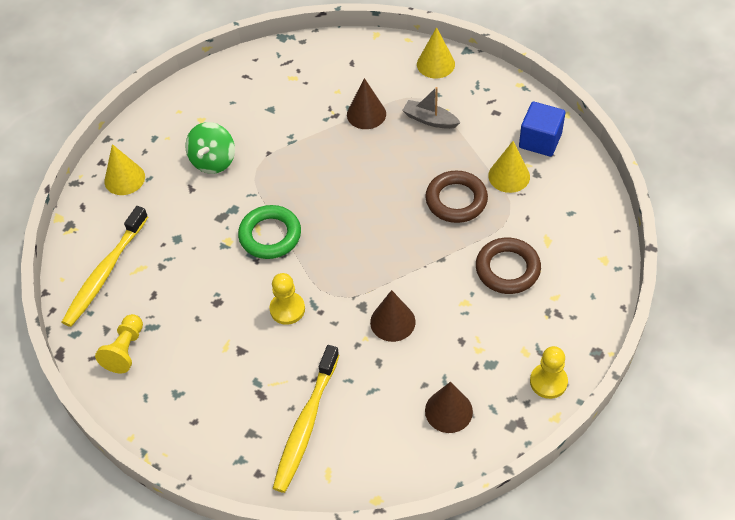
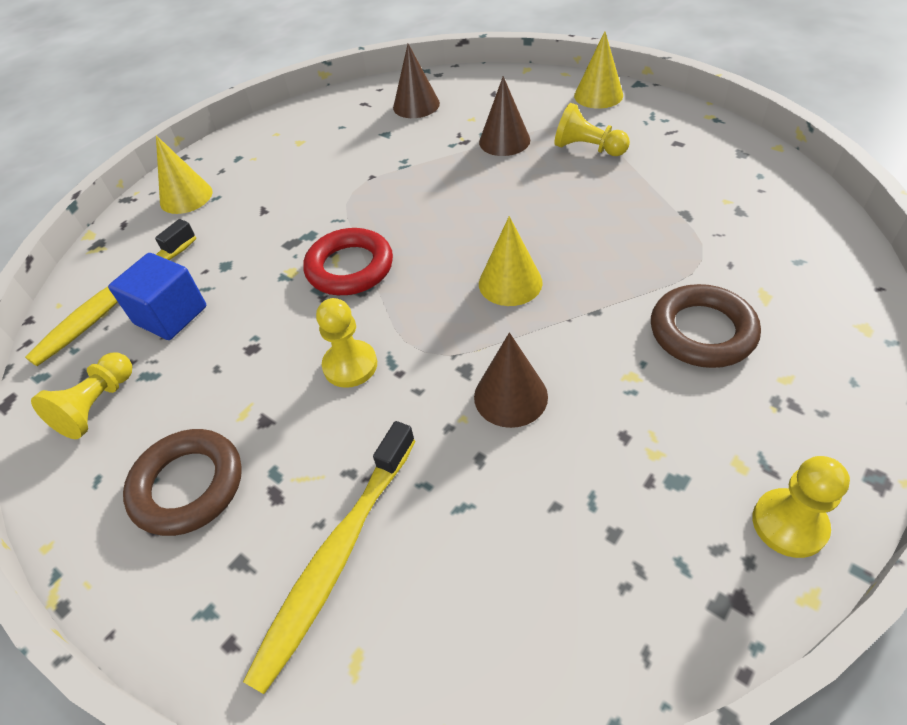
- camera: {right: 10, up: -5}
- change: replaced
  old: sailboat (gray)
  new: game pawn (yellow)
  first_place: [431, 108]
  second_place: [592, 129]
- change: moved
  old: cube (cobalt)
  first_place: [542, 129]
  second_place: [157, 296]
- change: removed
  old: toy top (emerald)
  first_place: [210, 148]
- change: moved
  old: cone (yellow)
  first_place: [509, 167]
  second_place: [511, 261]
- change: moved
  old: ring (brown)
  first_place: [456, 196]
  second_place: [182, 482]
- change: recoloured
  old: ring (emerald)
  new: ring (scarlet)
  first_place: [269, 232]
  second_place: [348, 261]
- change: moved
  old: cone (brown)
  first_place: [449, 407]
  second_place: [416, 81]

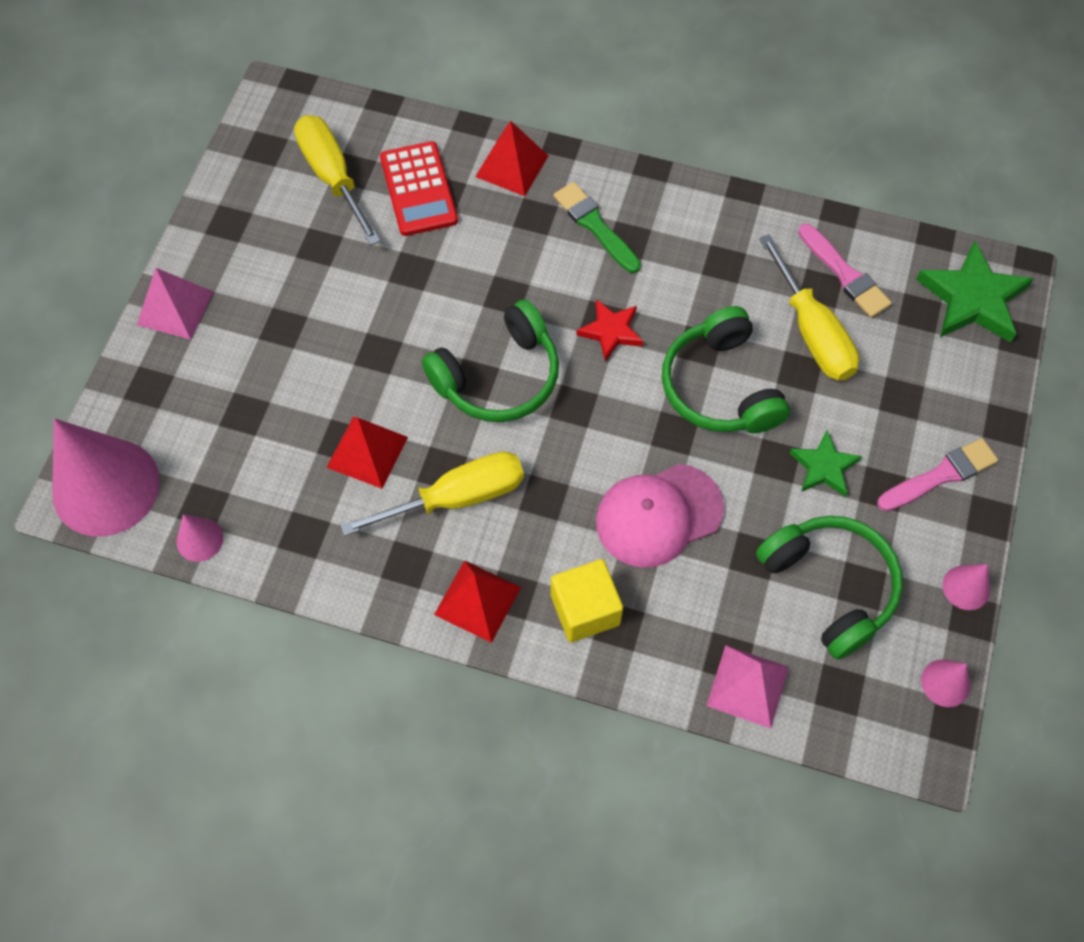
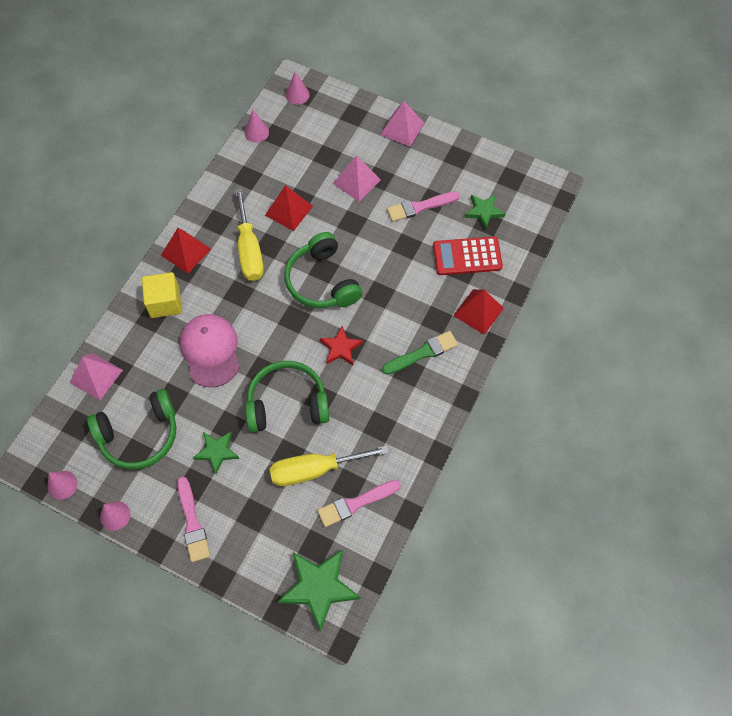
- camera: {right: 100, up: 0}
- change: replaced
  old: screwdriver (yellow)
  new: star (emerald)
  first_place: [337, 180]
  second_place: [485, 212]
- change: resized
  old: cone (rose-pink)
  first_place: [106, 477]
  second_place: [298, 88]
  factor: 0.43
- change: added
  new: pyramid (rose-pink)
  second_place: [357, 178]
- change: added
  new: brush (rose-pink)
  second_place: [423, 207]

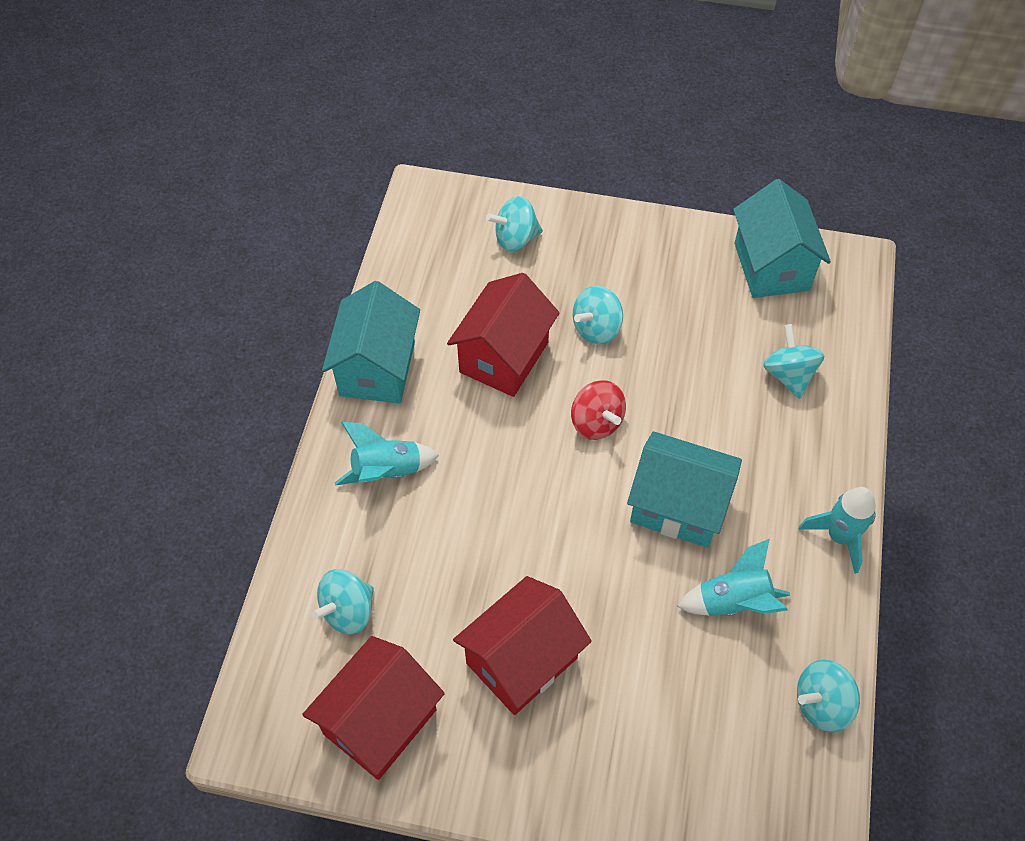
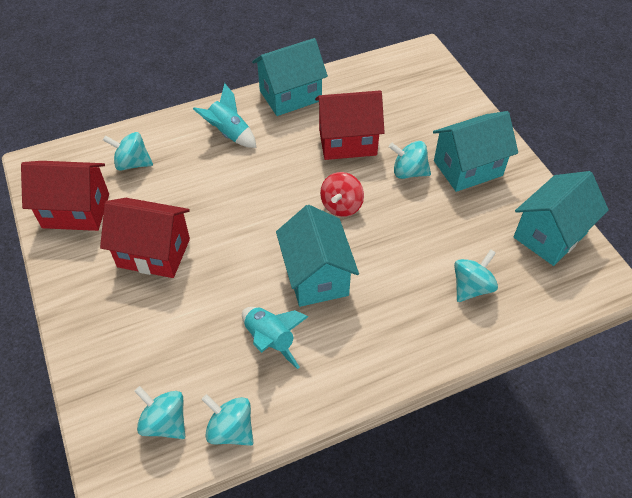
- camera: {right: 55, up: -5}
- change: moved
  old: toy top (turquoise)
  first_place: [514, 224]
  second_place: [159, 412]
- change: removed
  old: rocket (turquoise)
  first_place: [837, 530]
- change: added
  new: toy house (turquoise)
  second_place: [475, 151]

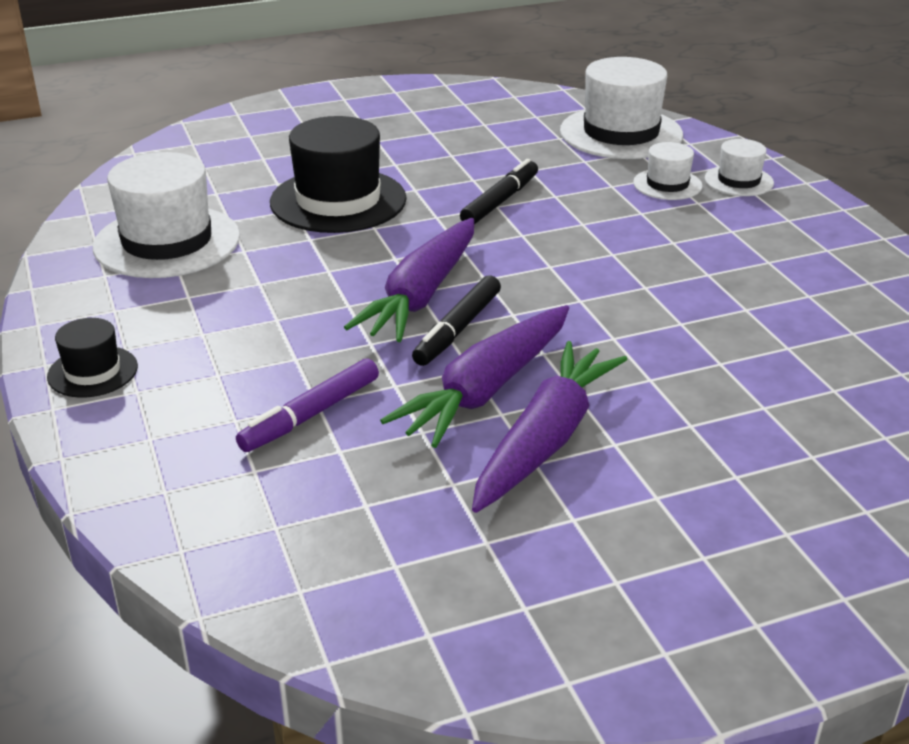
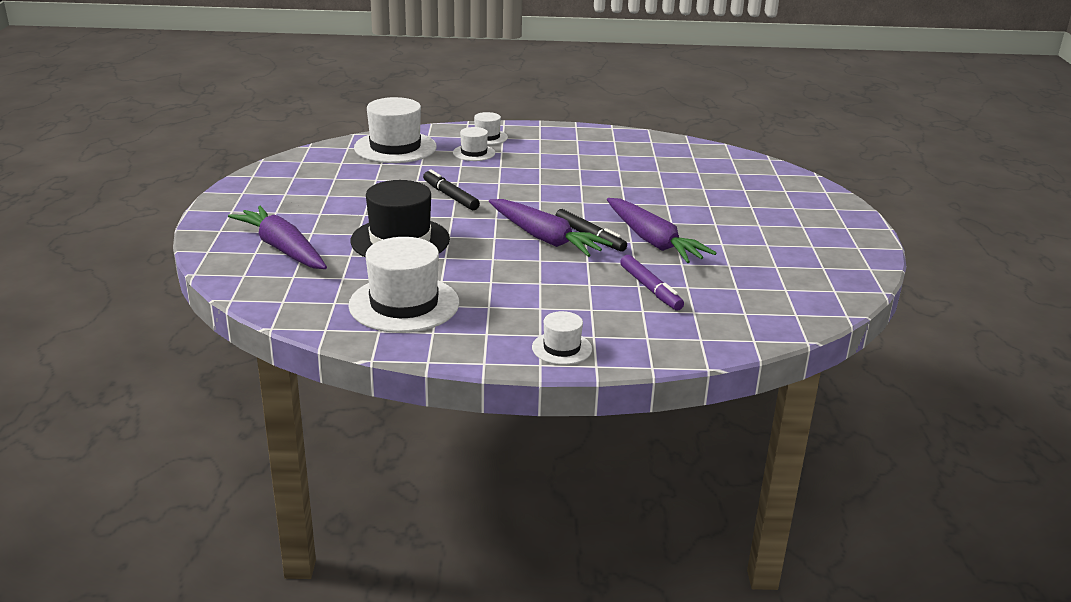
- camera: {right: -70, up: -5}
- change: recoloured
  old: tall hat (ebony)
  new: tall hat (snow-white)
  first_place: [92, 358]
  second_place: [562, 338]
- change: moved
  old: root vegetable (royal purple)
  first_place: [550, 427]
  second_place: [277, 237]

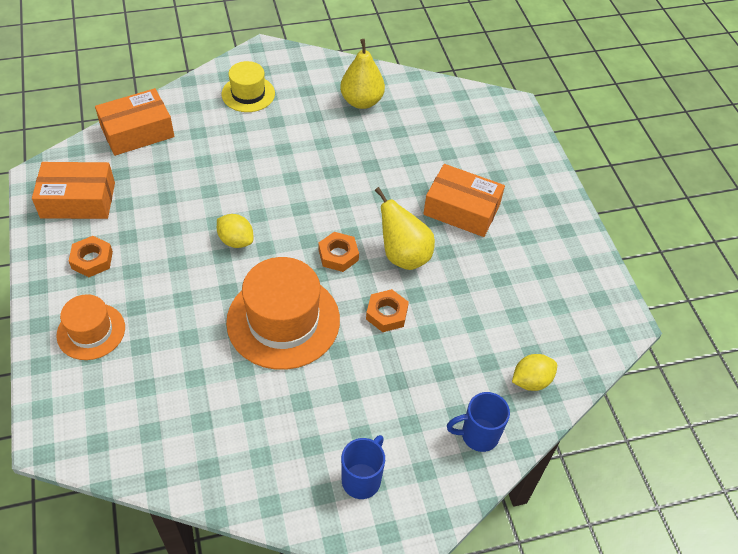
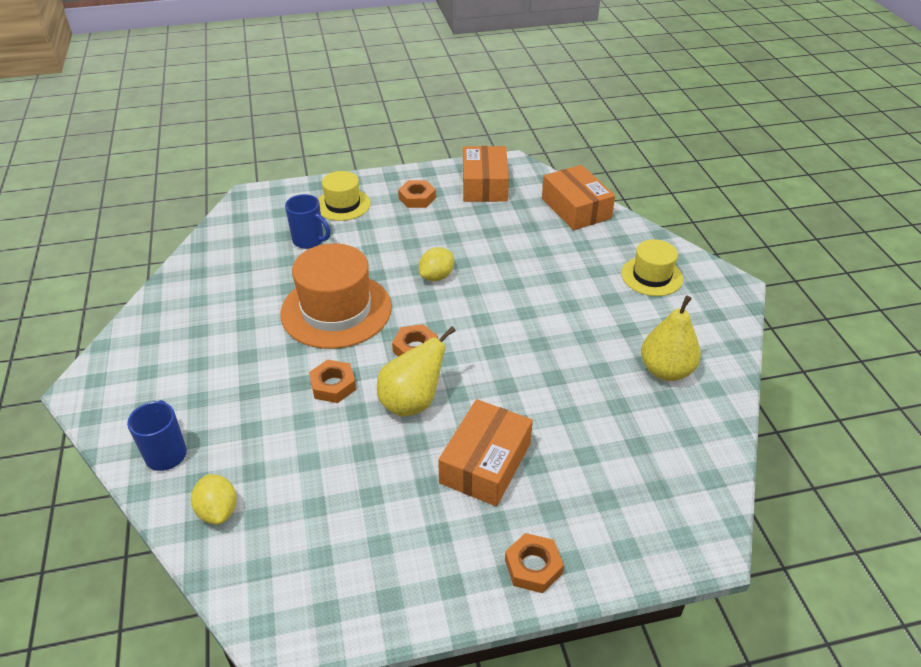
- camera: {right: 95, up: -10}
- change: recoloured
  old: tall hat (bright orange)
  new: tall hat (yellow)
  first_place: [90, 327]
  second_place: [344, 196]
- change: moved
  old: tea mug (cobalt)
  first_place: [363, 467]
  second_place: [308, 221]
- change: added
  new: hexagon nut (bright orange)
  second_place: [534, 563]

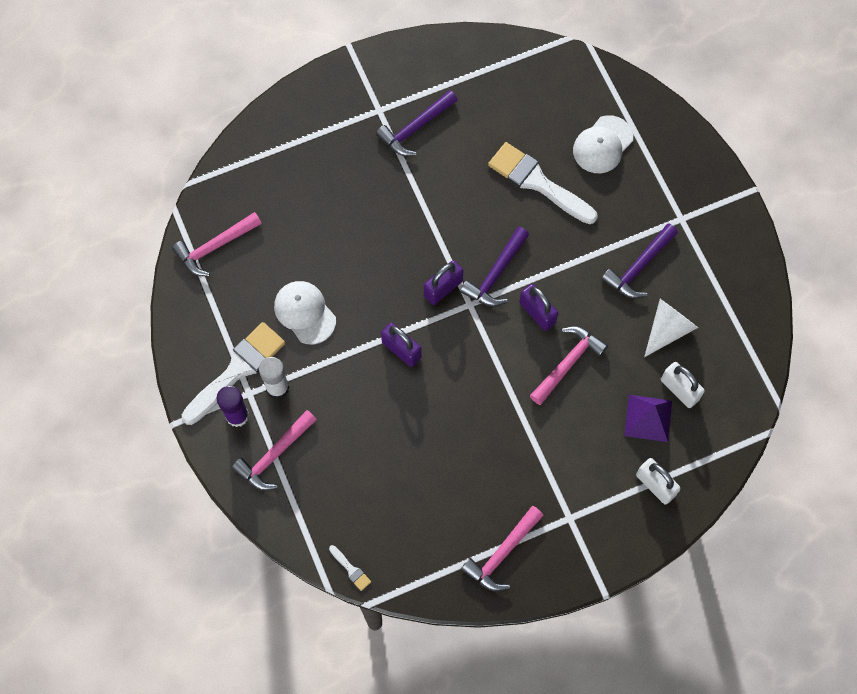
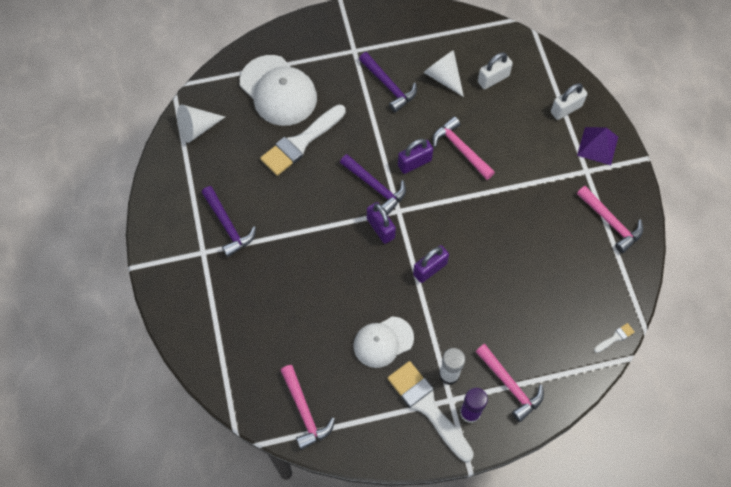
- camera: {right: -80, up: -5}
- change: resized
  old: cap (snow-white)
  first_place: [603, 144]
  second_place: [278, 90]
  factor: 1.57
- change: moved
  old: pyramid (royal purple)
  first_place: [648, 418]
  second_place: [597, 146]
- change: added
  new: cone (snow-white)
  second_place: [201, 123]

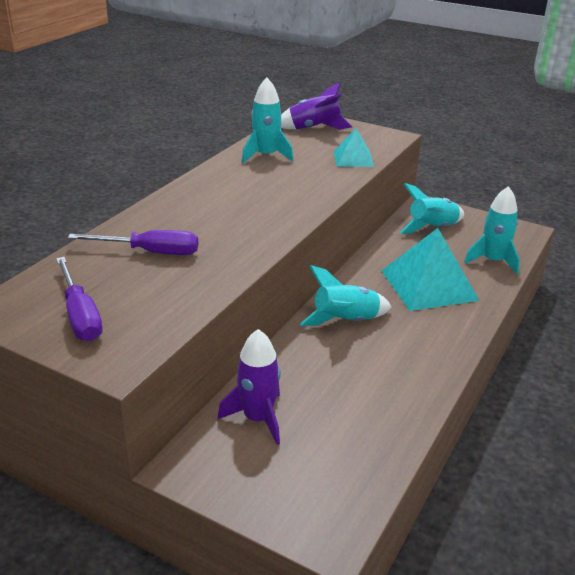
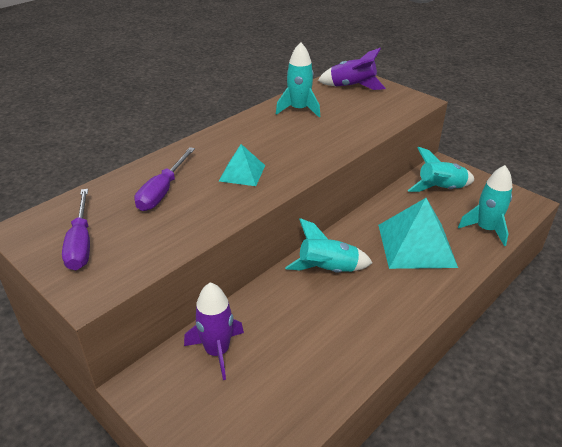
- camera: {right: 15, up: 5}
- change: moved
  old: pyramid (turquoise)
  first_place: [354, 147]
  second_place: [242, 165]
- change: turned
  old: screwdriver (royal purple)
  first_place: [133, 242]
  second_place: [165, 179]
  degrees: 90

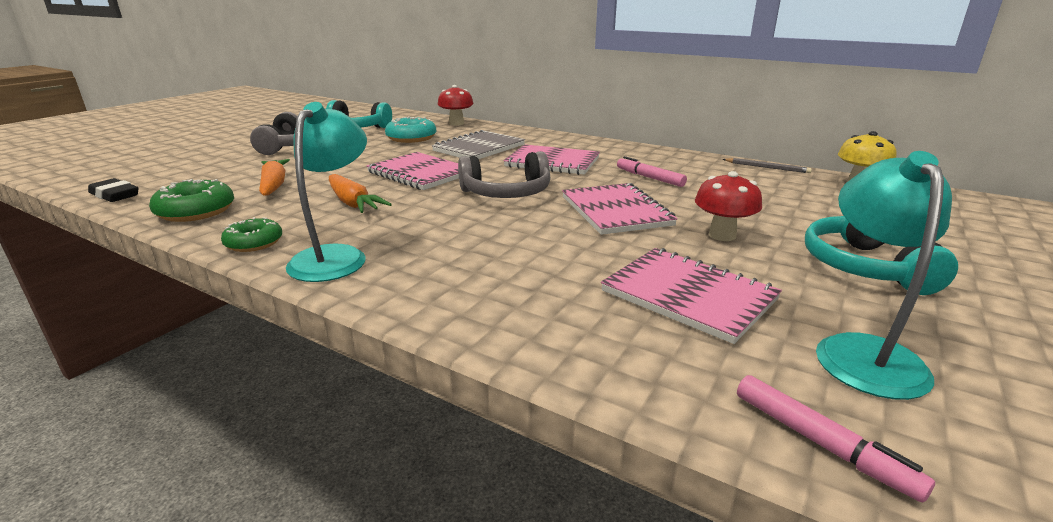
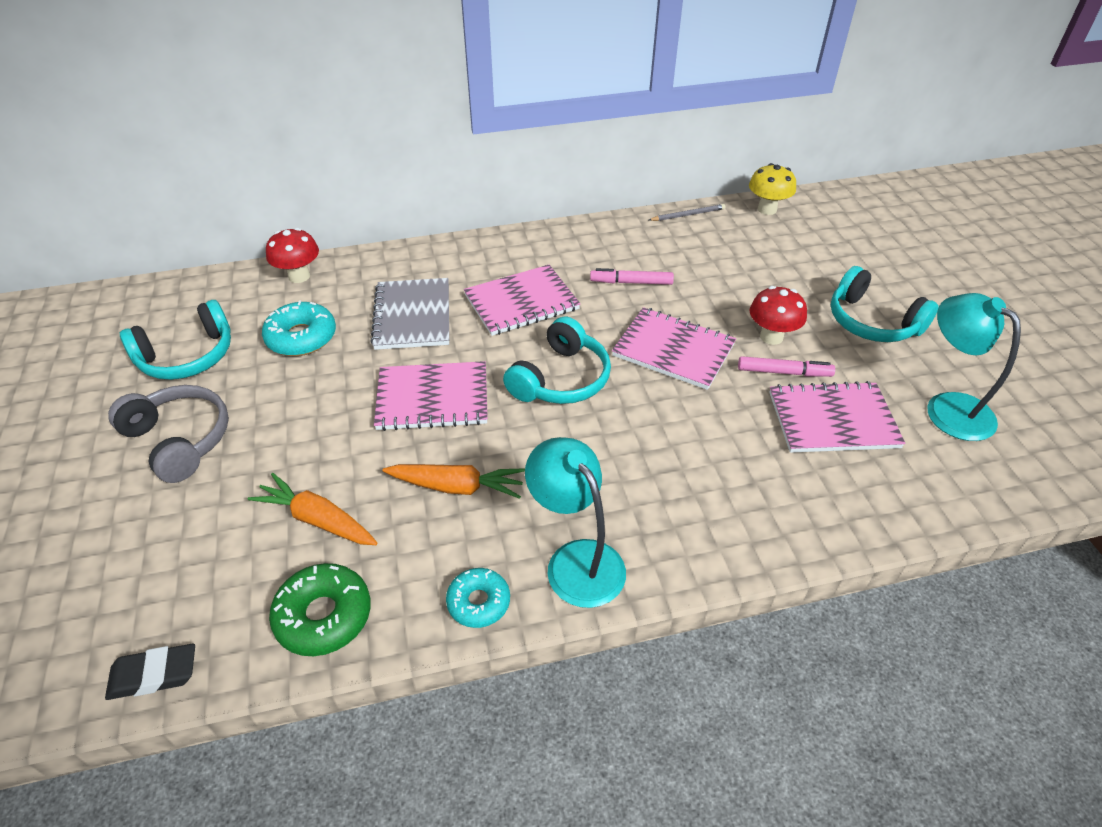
- camera: {right: -45, up: 20}
- change: recoloured
  old: over-ear headphones (gray)
  new: over-ear headphones (turquoise)
  first_place: [504, 174]
  second_place: [557, 360]
- change: recoloured
  old: donut (emerald)
  new: donut (turquoise)
  first_place: [251, 234]
  second_place: [478, 598]
- change: moved
  old: felt pen (rose-pink)
  first_place: [836, 438]
  second_place: [786, 366]

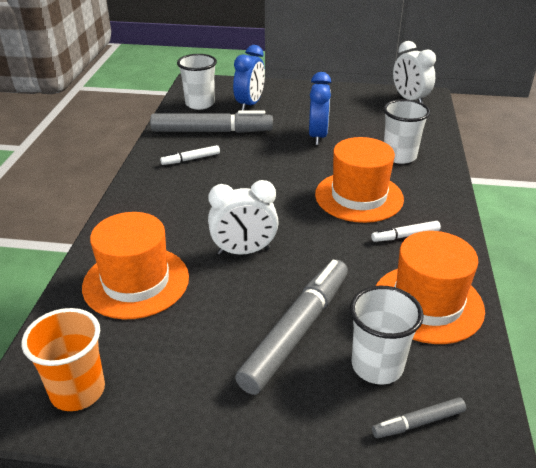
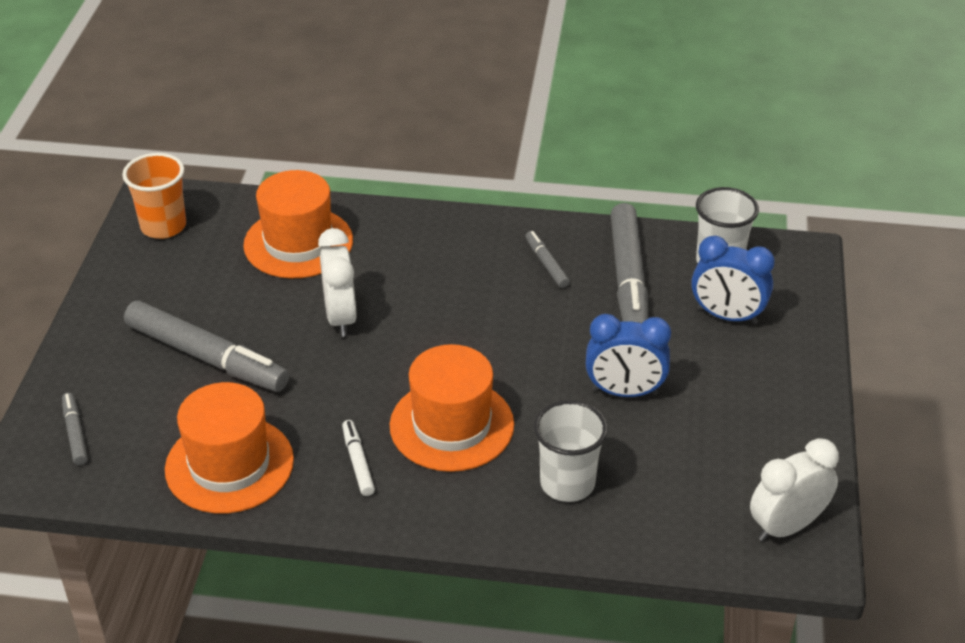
- camera: {right: 90, up: 5}
- change: recoloured
  old: felt pen (snow-white)
  new: felt pen (gray)
  first_place: [190, 155]
  second_place: [547, 259]
- change: removed
  old: beaker (snow-white)
  first_place: [387, 335]

